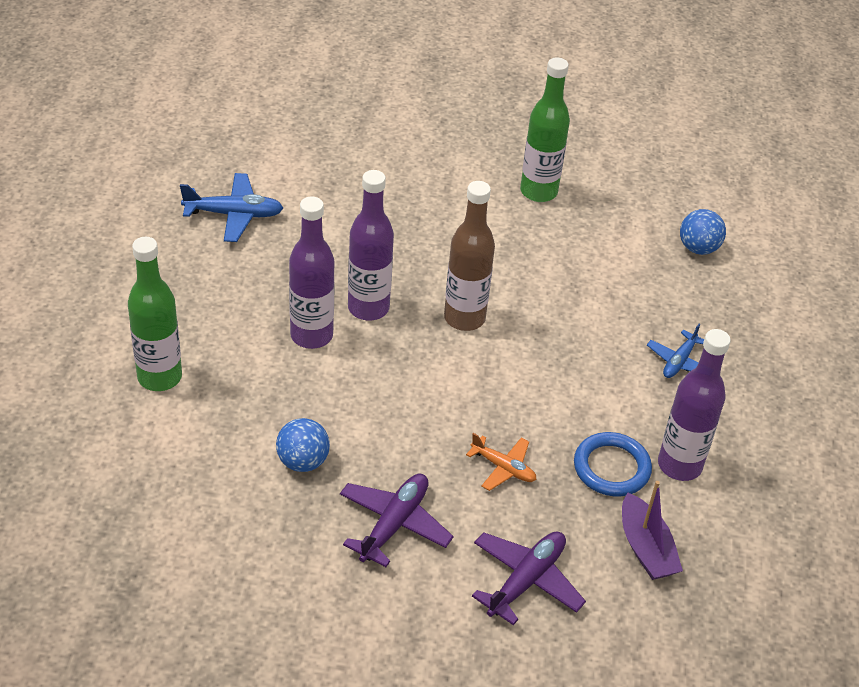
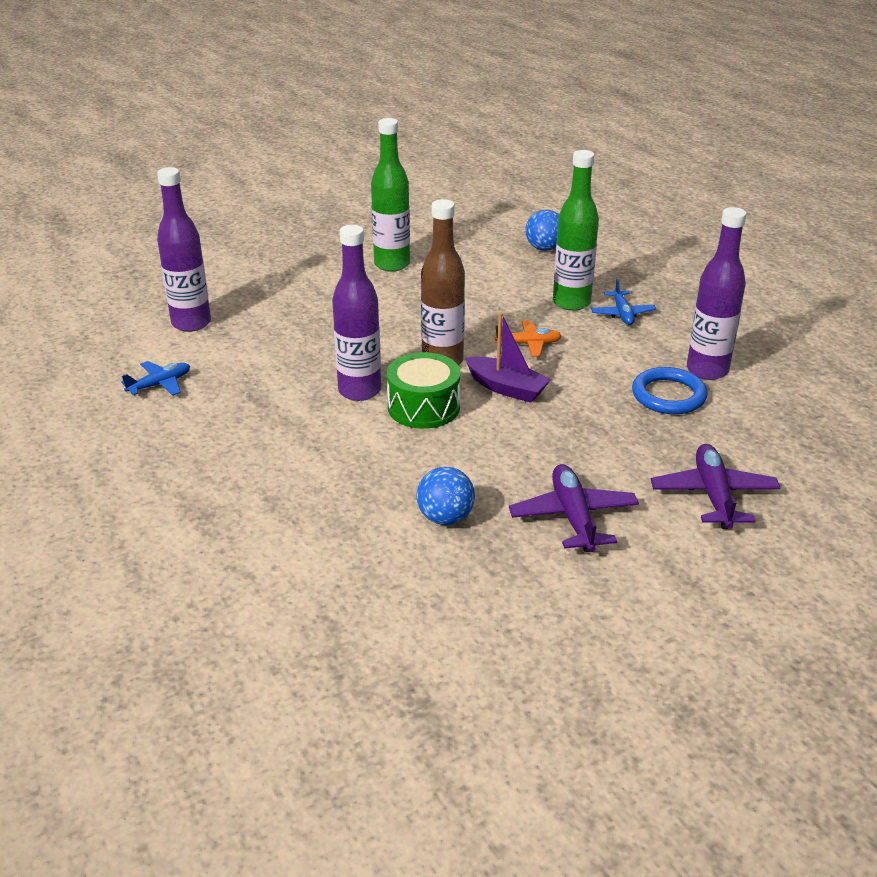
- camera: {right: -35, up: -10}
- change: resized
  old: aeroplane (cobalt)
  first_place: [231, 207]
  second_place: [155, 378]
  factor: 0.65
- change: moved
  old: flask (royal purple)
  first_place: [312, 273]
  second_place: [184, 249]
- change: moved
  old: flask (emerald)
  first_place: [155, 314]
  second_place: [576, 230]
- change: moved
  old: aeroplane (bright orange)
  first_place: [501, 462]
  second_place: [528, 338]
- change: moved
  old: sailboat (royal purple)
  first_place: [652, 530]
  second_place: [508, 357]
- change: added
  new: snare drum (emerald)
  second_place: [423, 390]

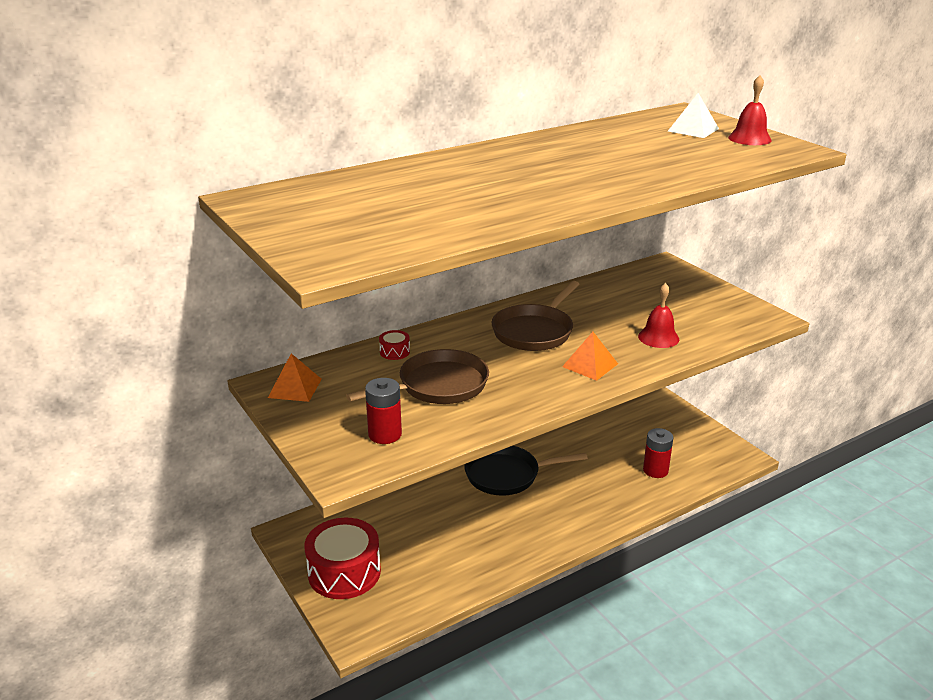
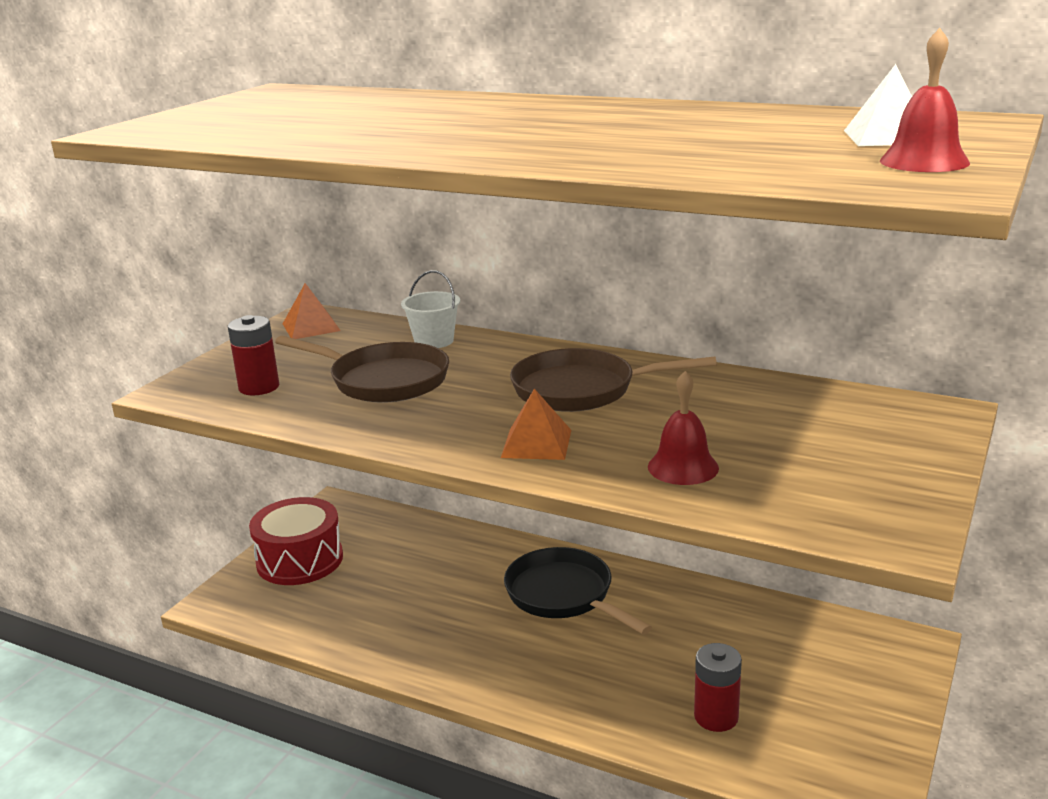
- camera: {right: 60, up: -5}
- change: replaced
  old: snare drum (scarlet)
  new: bucket (snow-white)
  first_place: [394, 345]
  second_place: [430, 309]

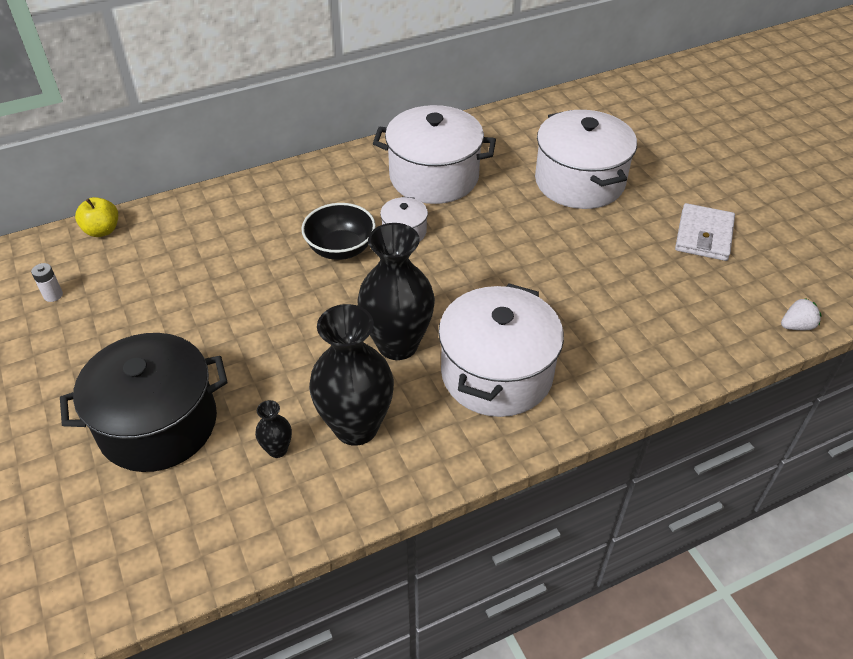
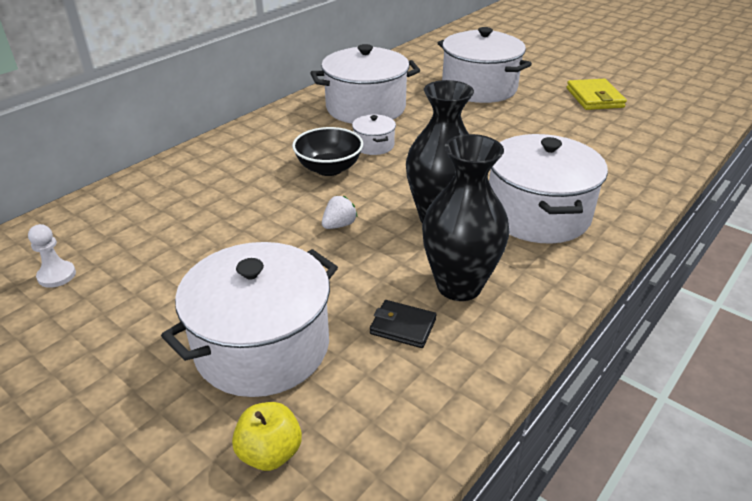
- camera: {right: -25, up: -10}
- change: moved
  old: toy apple (yellow)
  first_place: [96, 217]
  second_place: [267, 436]
- change: recoloured
  old: wallet (snow-white)
  new: wallet (yellow)
  first_place: [705, 232]
  second_place: [597, 94]
- change: replaced
  old: power cell (snow-white)
  new: game pawn (snow-white)
  first_place: [47, 282]
  second_place: [52, 256]
- change: moved
  old: strawberry (snow-white)
  first_place: [801, 314]
  second_place: [340, 212]
- change: recoloured
  old: pot (ebony)
  new: pot (snow-white)
  first_place: [144, 402]
  second_place: [249, 319]
- change: replaced
  old: vase (ebony)
  new: wallet (ebony)
  first_place: [273, 429]
  second_place: [403, 324]

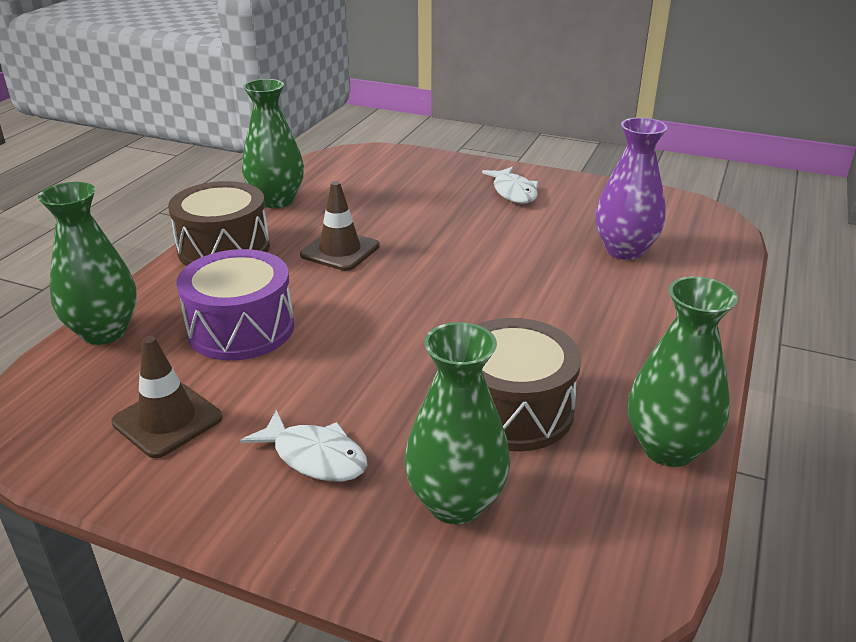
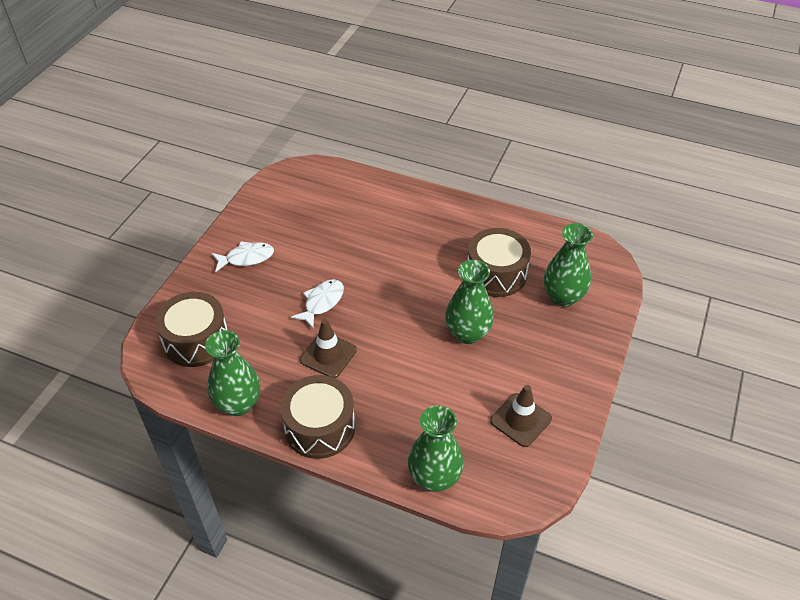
- camera: {right: -90, up: 15}
- change: removed
  old: vase (royal purple)
  first_place: [631, 189]
- change: removed
  old: snare drum (royal purple)
  first_place: [235, 305]
- change: moved
  old: vase (emerald)
  first_place: [683, 371]
  second_place: [469, 302]
- change: moved
  old: fish figure (snow-white)
  first_place: [304, 445]
  second_place: [317, 303]
- change: added
  new: snare drum (brown)
  second_place: [191, 329]

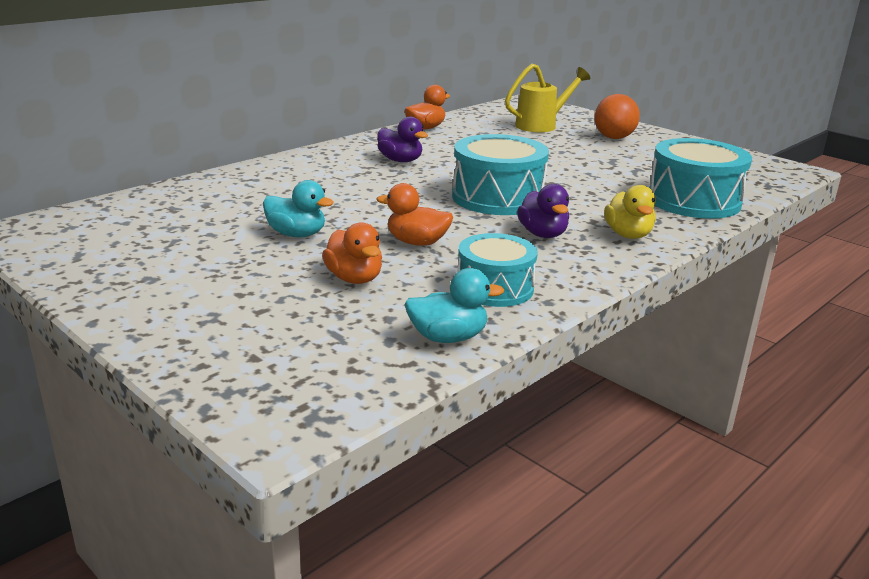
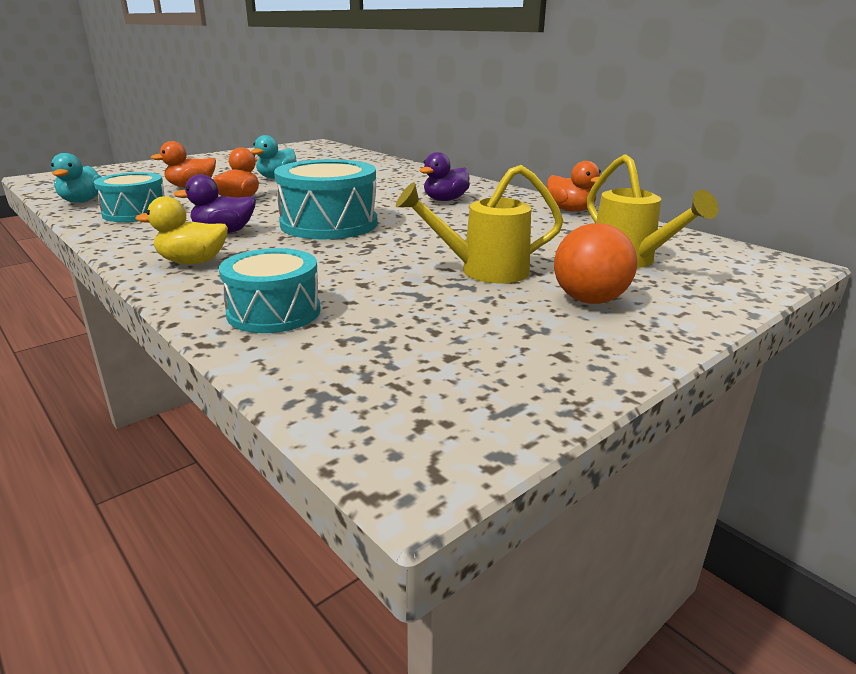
- camera: {right: 95, up: 0}
- change: resized
  old: snare drum (turquoise)
  first_place: [700, 178]
  second_place: [270, 290]
  factor: 0.66
- change: added
  new: watering pot (yellow)
  second_place: [479, 224]

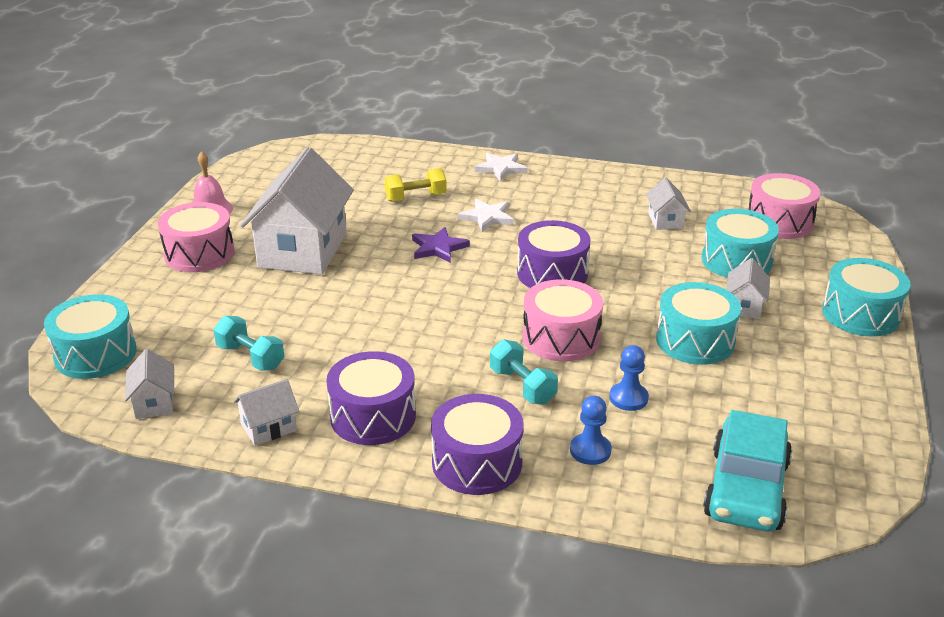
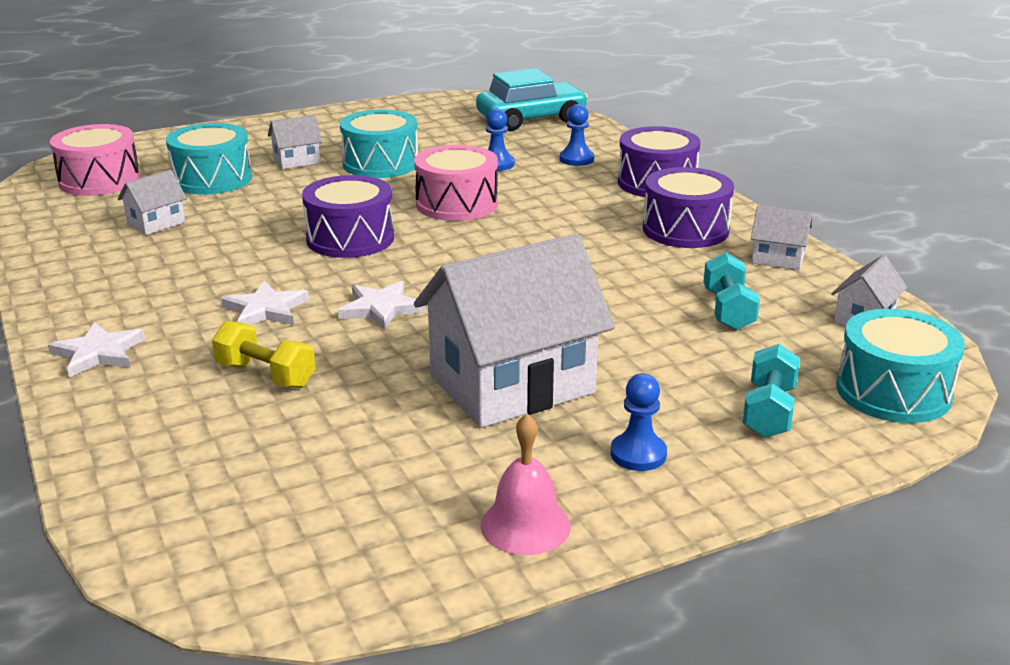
- camera: {right: -130, up: -5}
- change: replaced
  old: snare drum (rose-pink)
  new: game pawn (cobalt)
  first_place: [196, 237]
  second_place: [639, 422]
- change: recoloured
  old: star (royal purple)
  new: star (snow-white)
  first_place: [441, 245]
  second_place: [381, 305]
- change: removed
  old: snare drum (turquoise)
  first_place: [866, 297]
- change: moved
  old: hand weight (turquoise)
  first_place: [524, 372]
  second_place: [771, 391]

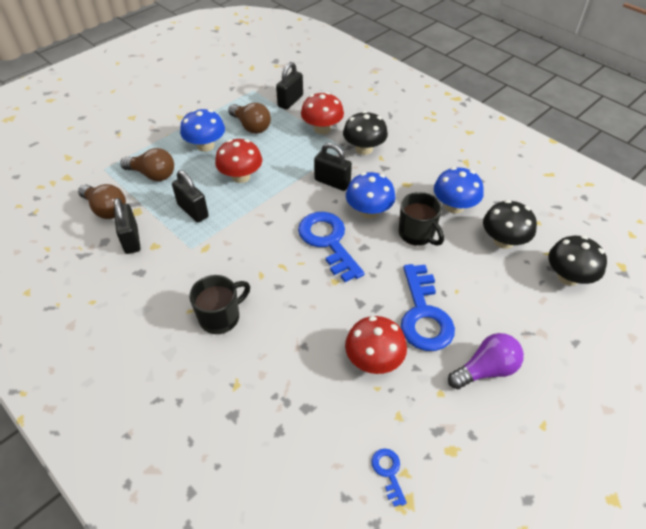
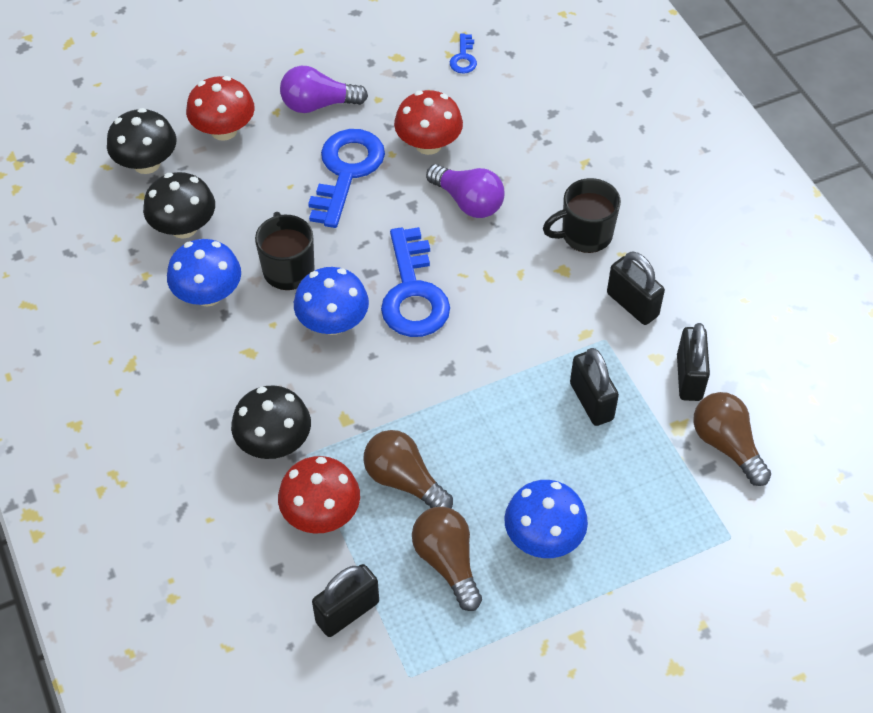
- camera: {right: -160, up: 5}
- change: moved
  old: mushroom (scarlet)
  first_place: [238, 161]
  second_place: [220, 108]
- change: moved
  old: padlock (ebony)
  first_place: [333, 167]
  second_place: [636, 288]
- change: moved
  old: lightbulb (brown)
  first_place: [147, 164]
  second_place: [408, 469]
- change: added
  new: lightbulb (royal purple)
  second_place: [465, 191]

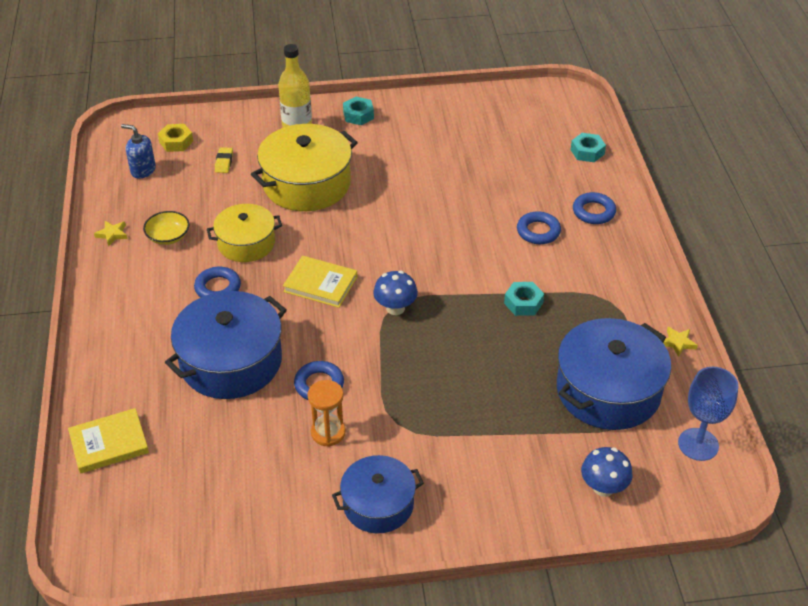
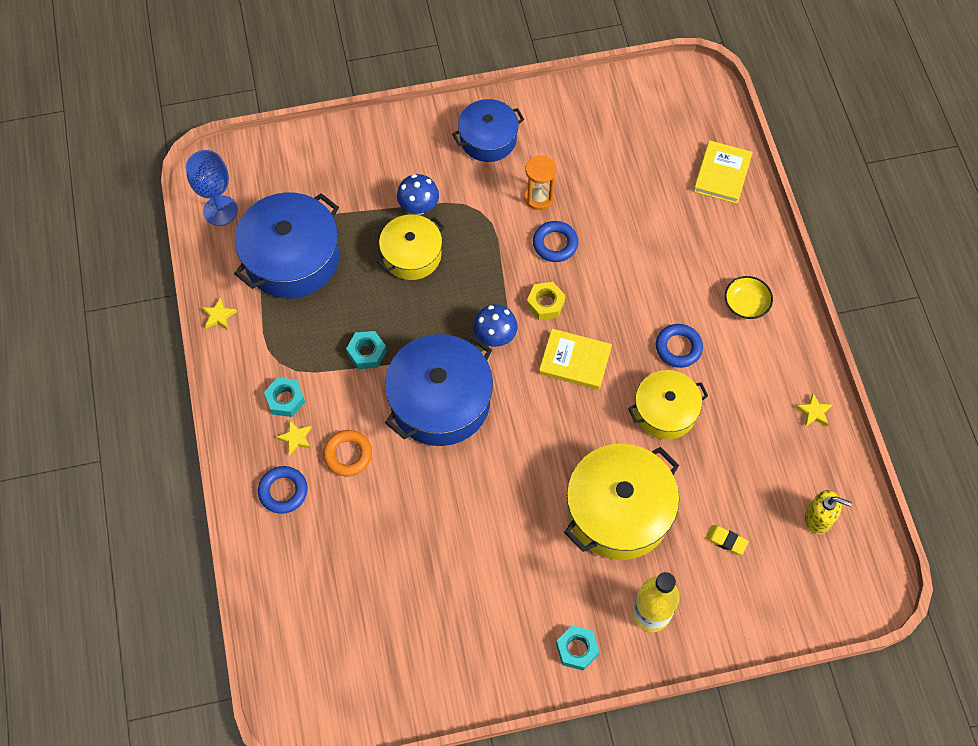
- camera: {right: 175, up: 20}
- change: recoloured
  old: soap dispenser (cobalt)
  new: soap dispenser (yellow)
  first_place: [138, 151]
  second_place: [828, 512]
- change: moved
  old: hexagon nut (yellow)
  first_place: [175, 138]
  second_place: [546, 301]
- change: moved
  old: hexagon nut (turquoise)
  first_place: [588, 147]
  second_place: [284, 397]
- change: turned
  old: eraser (yellow)
  first_place: [224, 160]
  second_place: [727, 540]
  degrees: -60
- change: moved
  old: deep dish (yellow)
  first_place: [166, 228]
  second_place: [749, 297]
- change: recoloured
  old: ring (cobalt)
  new: ring (bright orange)
  first_place: [539, 227]
  second_place: [347, 453]
- change: moved
  old: pot (cobalt)
  first_place: [226, 345]
  second_place: [439, 390]
- change: turned
  old: hardcover (yellow)
  first_place: [108, 441]
  second_place: [723, 172]
  degrees: -45
- change: moved
  old: mushroom (cobalt)
  first_place: [607, 472]
  second_place: [418, 194]
- change: added
  new: pot (yellow)
  second_place: [410, 247]
- change: added
  new: star (yellow)
  second_place: [294, 438]

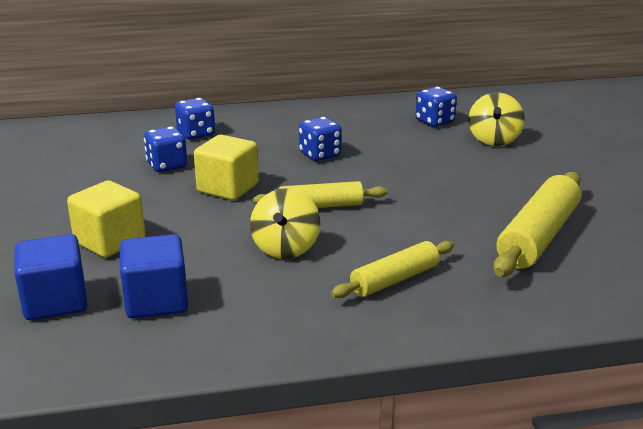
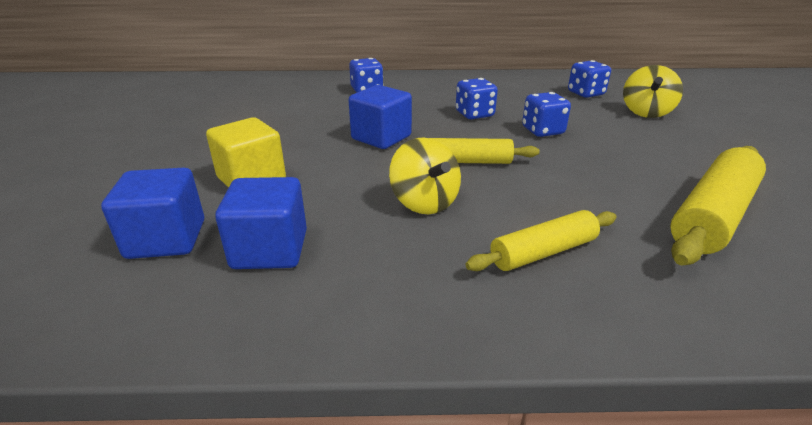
- camera: {right: 10, up: 5}
- change: moved
  old: dice (cobalt)
  first_place: [165, 149]
  second_place: [546, 114]
- change: recoloured
  old: cube (yellow)
  new: cube (cobalt)
  first_place: [226, 167]
  second_place: [380, 117]
- change: turned
  old: toy top (yellow)
  first_place: [285, 223]
  second_place: [425, 175]
  degrees: -45

